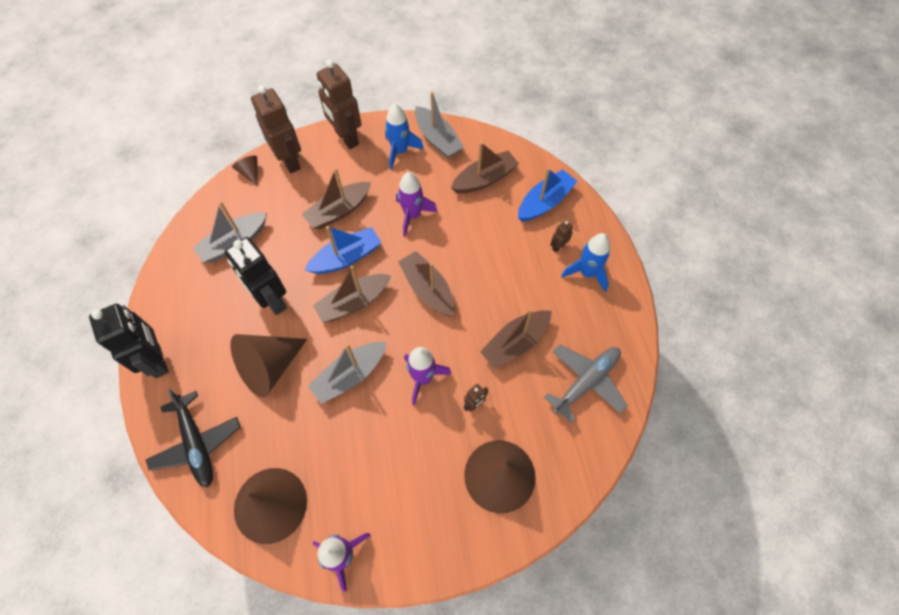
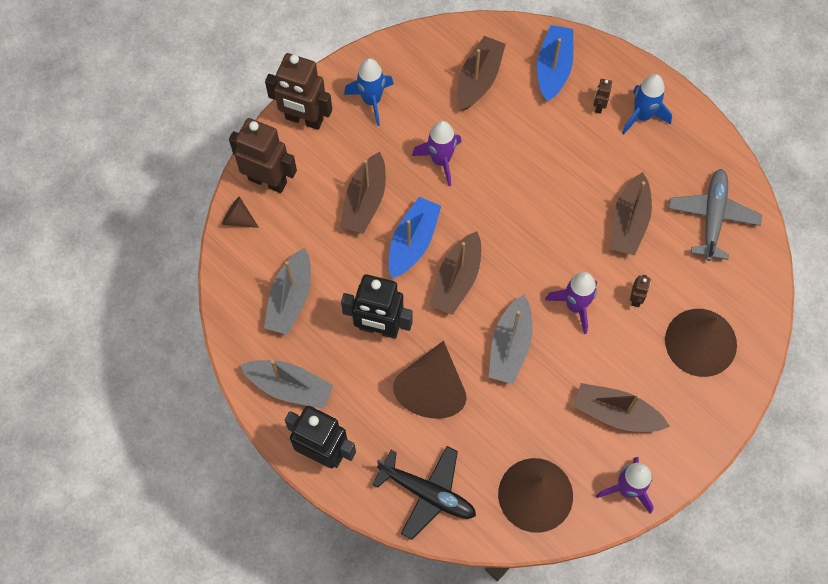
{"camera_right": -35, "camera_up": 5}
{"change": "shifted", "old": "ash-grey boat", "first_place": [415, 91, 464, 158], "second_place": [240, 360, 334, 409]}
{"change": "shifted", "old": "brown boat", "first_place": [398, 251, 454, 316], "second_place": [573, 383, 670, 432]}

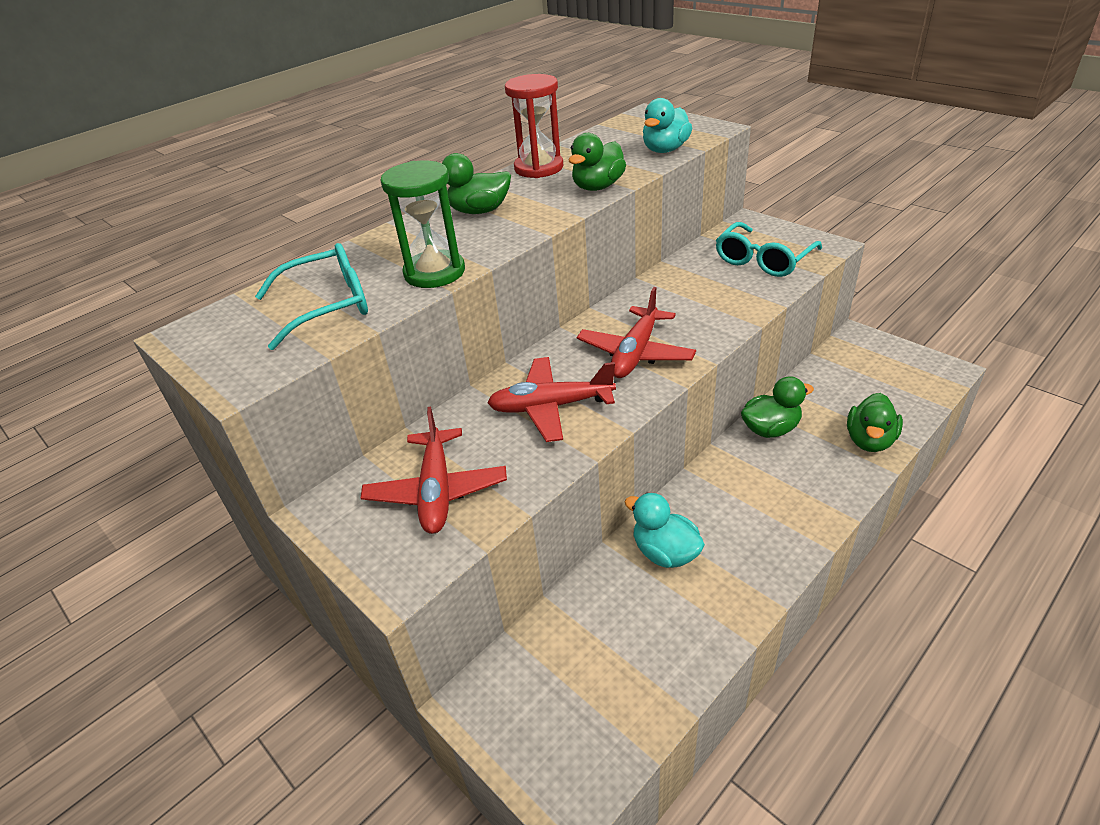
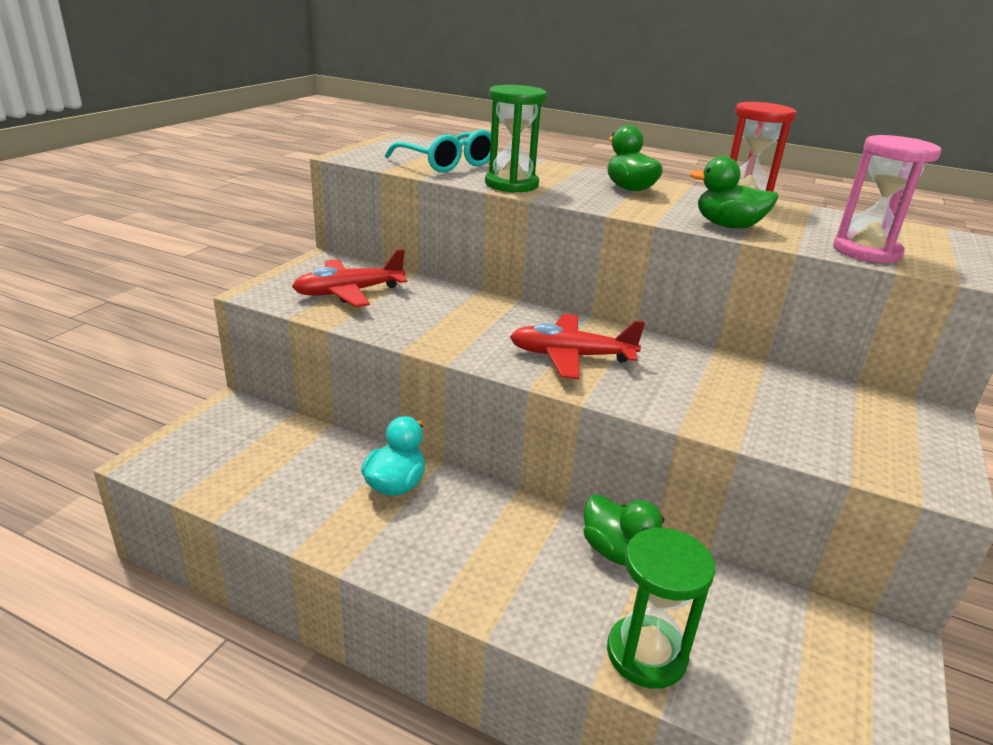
{"camera_right": 65, "camera_up": -10}
{"change": "swapped", "old": "emerald duck", "new": "emerald sand timer", "first_place": [847, 393, 903, 452], "second_place": [607, 527, 716, 689]}
{"change": "swapped", "old": "aqua duck", "new": "pink sand timer", "first_place": [643, 98, 692, 153], "second_place": [833, 135, 941, 264]}
{"change": "gone", "old": "red aeroplane", "first_place": [487, 357, 616, 442]}
{"change": "gone", "old": "aqua spectacles", "first_place": [716, 222, 822, 277]}

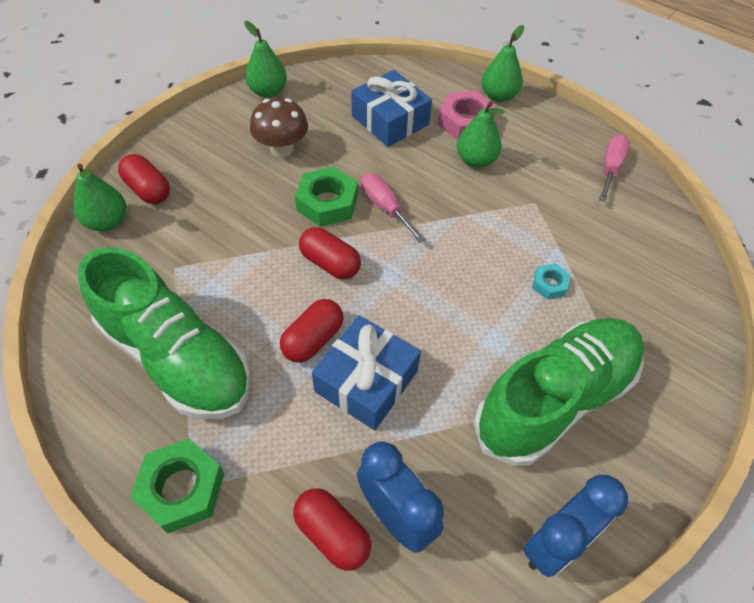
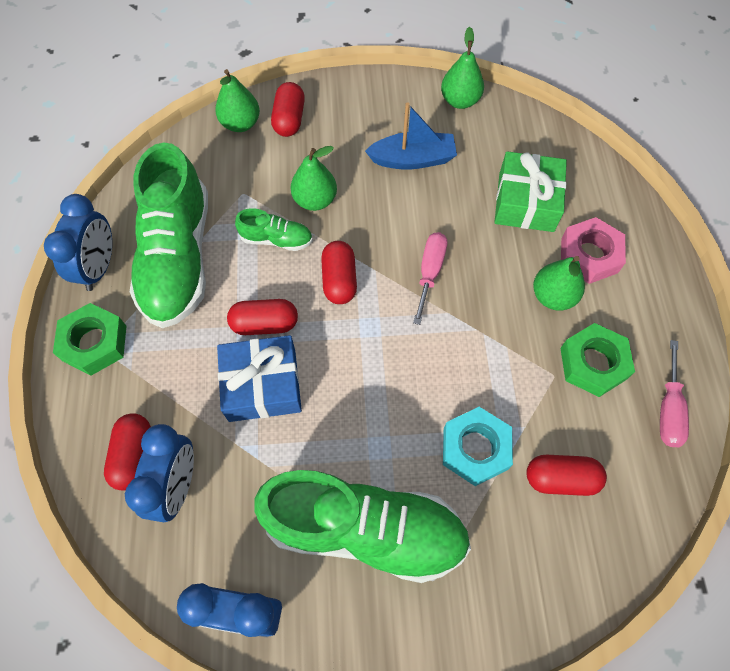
{"camera_right": 50, "camera_up": 10}
{"change": "new", "new": "blue clock", "second_place": [44, 194, 112, 291]}
{"change": "new", "new": "emerald lace-up shoe", "second_place": [235, 208, 313, 251]}
{"change": "shifted", "old": "emerald pear", "first_place": [481, 25, 524, 102], "second_place": [291, 146, 337, 211]}
{"change": "swapped", "old": "brown mushroom", "new": "blue boat", "first_place": [250, 98, 308, 157], "second_place": [365, 102, 457, 170]}
{"change": "scaled", "old": "aqua nut", "first_place": [532, 263, 570, 300], "second_place": [443, 407, 513, 486], "factor": 1.84}
{"change": "repainted", "old": "blue gift", "new": "emerald gift", "first_place": [351, 70, 432, 147], "second_place": [494, 151, 567, 232]}
{"change": "new", "new": "red capsule", "second_place": [526, 455, 607, 496]}
{"change": "shifted", "old": "emerald nut", "first_place": [295, 166, 358, 227], "second_place": [560, 323, 635, 397]}
{"change": "rotated", "old": "pink screwdriver", "first_place": [599, 134, 630, 202], "second_place": [660, 340, 689, 447], "degrees": 120}

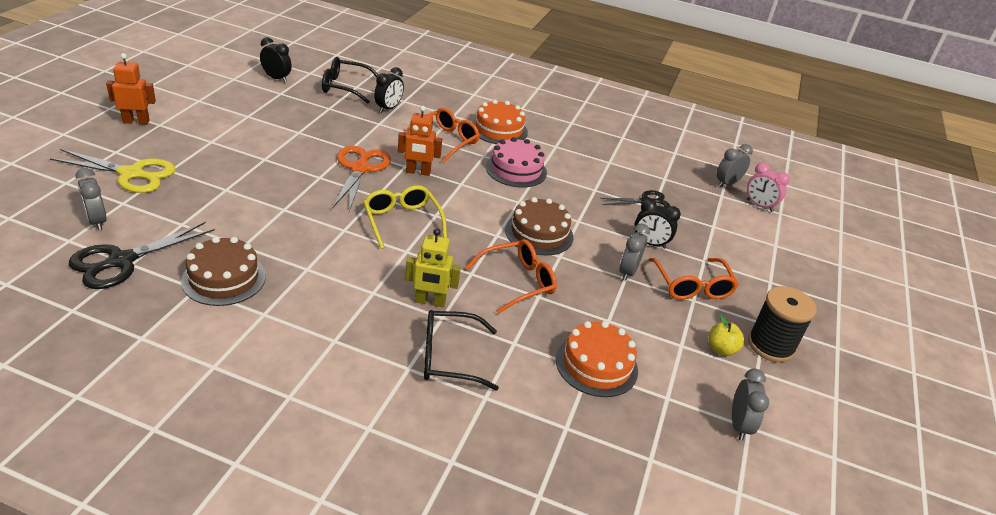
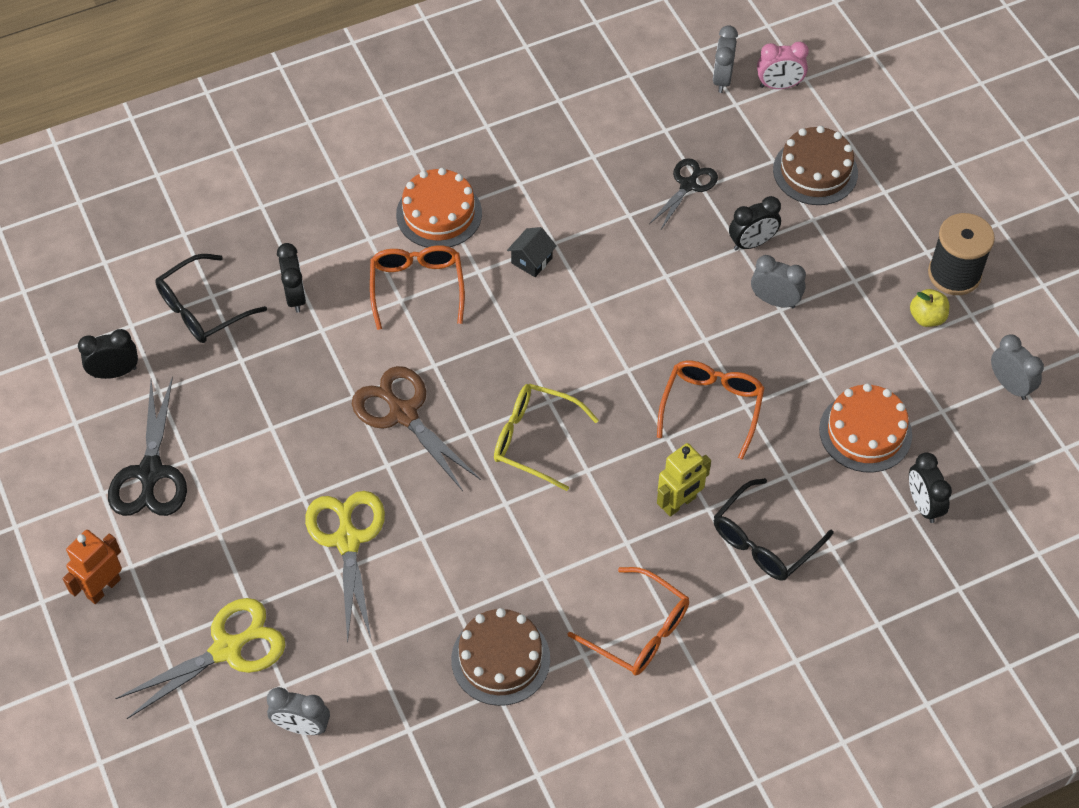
{"camera_right": -40, "camera_up": 20}
{"change": "shifted", "old": "jet-black pair of scissors", "first_place": [69, 222, 215, 289], "second_place": [108, 376, 187, 516]}
{"change": "new", "new": "golden pair of scissors", "second_place": [305, 491, 385, 643]}
{"change": "repainted", "old": "bright orange pair of scissors", "new": "brown pair of scissors", "first_place": [332, 146, 391, 211], "second_place": [352, 366, 481, 491]}
{"change": "swapped", "old": "pink gateau", "new": "jet-black cottage", "first_place": [486, 137, 547, 187], "second_place": [507, 227, 557, 277]}
{"change": "shifted", "old": "bright orange spectacles", "first_place": [649, 258, 739, 300], "second_place": [568, 567, 689, 675]}
{"change": "rotated", "old": "ash-grey clock", "first_place": [619, 223, 650, 281], "second_place": [751, 255, 806, 308], "degrees": 135}
{"change": "shifted", "old": "brown gateau", "first_place": [505, 197, 574, 255], "second_place": [773, 126, 858, 205]}
{"change": "new", "new": "jet-black clock", "second_place": [909, 453, 952, 523]}
{"change": "gone", "old": "bright orange toy robot", "first_place": [398, 106, 442, 176]}

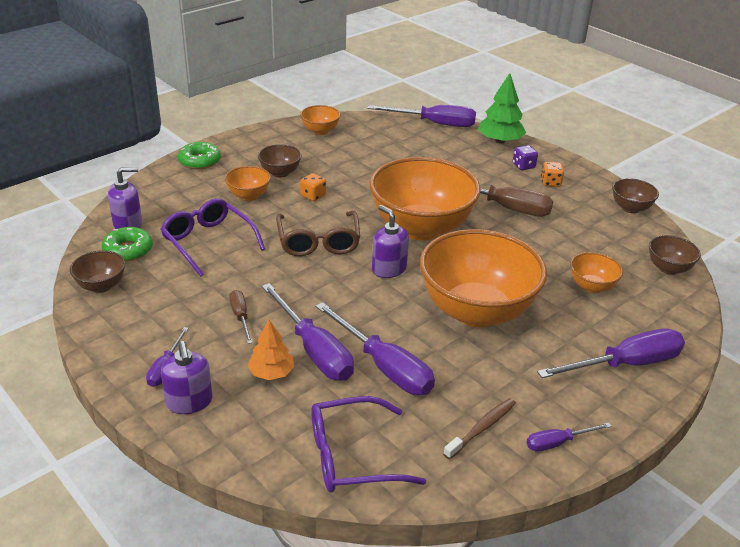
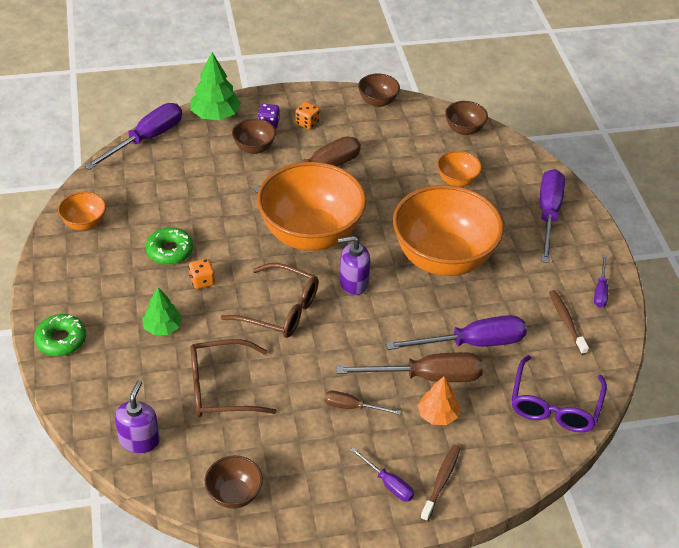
{"camera_right": -60, "camera_up": 10}
{"change": "swapped", "old": "bright orange deep dish", "new": "emerald toy tree", "first_place": [225, 166, 271, 201], "second_place": [142, 287, 182, 335]}
{"change": "shifted", "old": "emerald glazed donut", "first_place": [102, 227, 153, 262], "second_place": [145, 227, 193, 265]}
{"change": "repainted", "old": "violet spectacles", "new": "brown spectacles", "first_place": [160, 198, 265, 277], "second_place": [190, 339, 277, 417]}
{"change": "shifted", "old": "brown deep dish", "first_place": [258, 144, 302, 178], "second_place": [232, 118, 276, 154]}
{"change": "repainted", "old": "violet screwdriver", "new": "brown screwdriver", "first_place": [262, 283, 354, 381], "second_place": [336, 352, 483, 382]}
{"change": "swapped", "old": "violet pump bottle", "new": "brown toothbrush", "first_place": [161, 341, 212, 414], "second_place": [420, 445, 460, 522]}

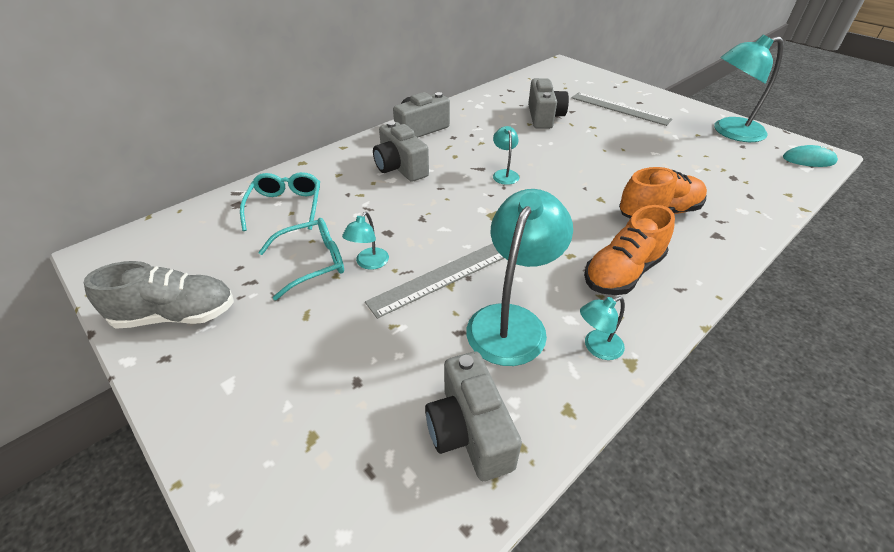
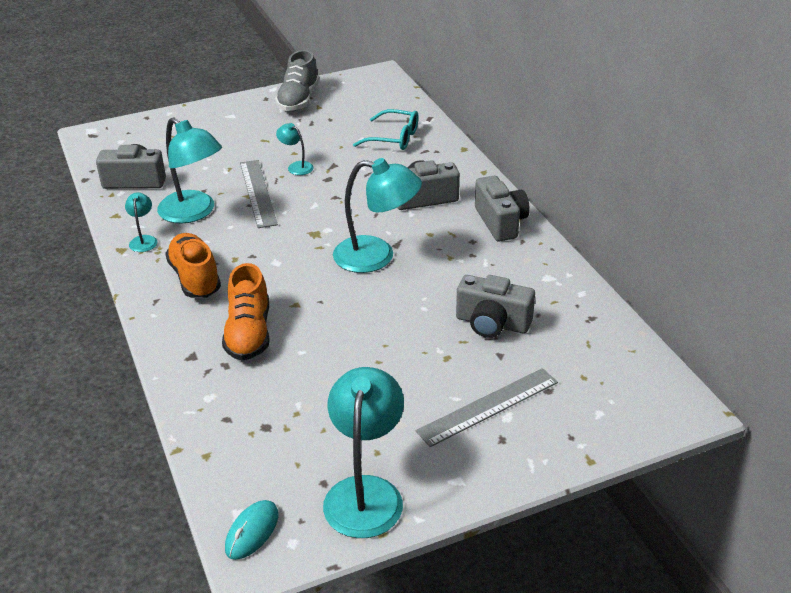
{"camera_right": 110, "camera_up": -5}
{"change": "scaled", "old": "aqua lamp", "first_place": [493, 126, 519, 185], "second_place": [333, 158, 422, 273], "factor": 2.1}
{"change": "gone", "old": "aqua spectacles", "first_place": [258, 218, 344, 300]}

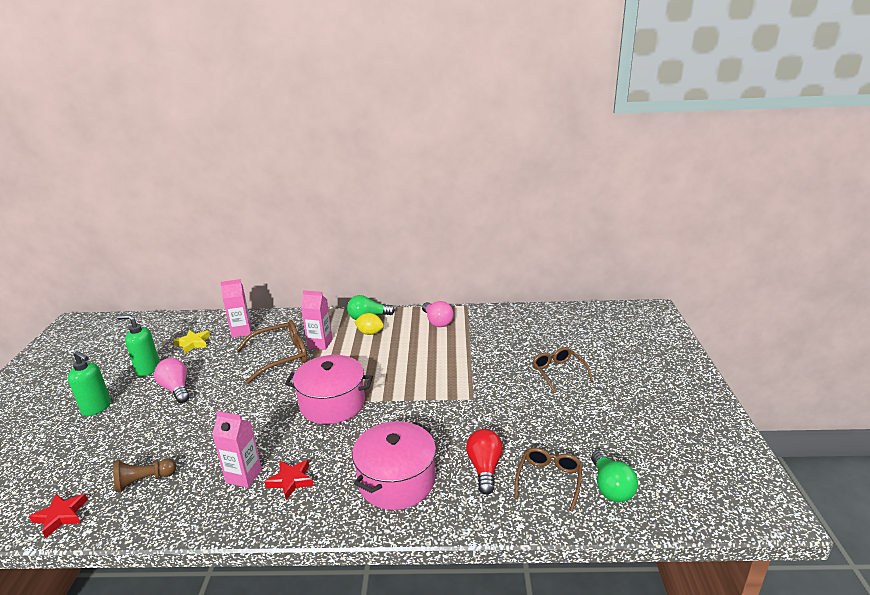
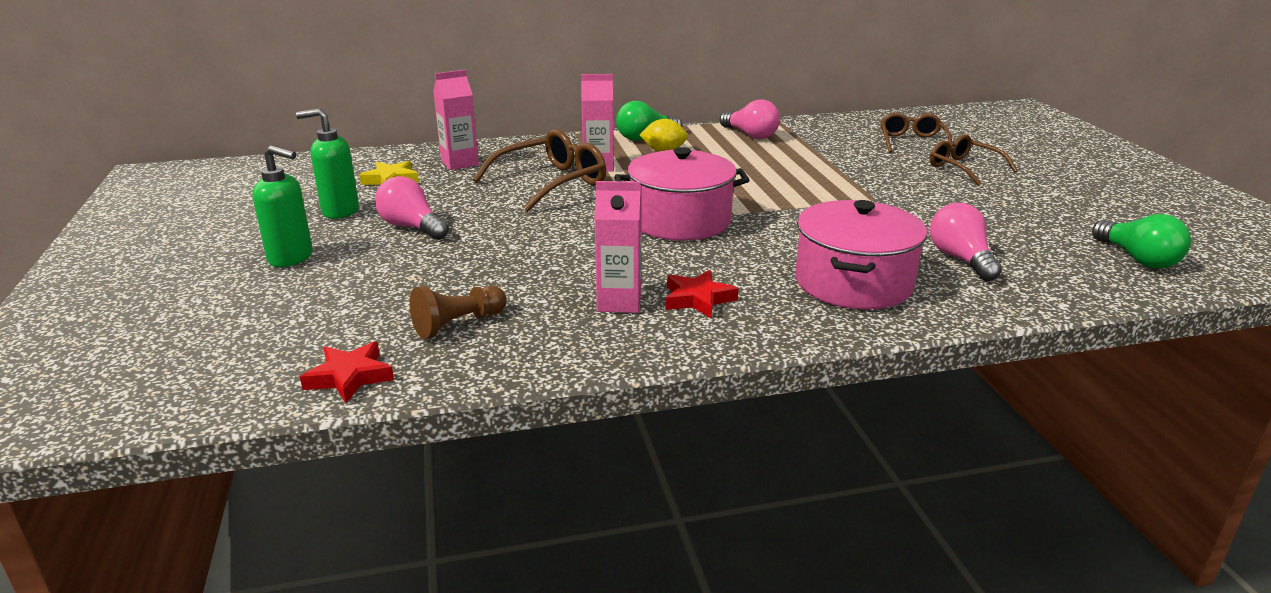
{"camera_right": -15, "camera_up": 0}
{"change": "shifted", "old": "brown spectacles", "first_place": [515, 448, 583, 512], "second_place": [880, 113, 952, 153]}
{"change": "repainted", "old": "red lightbulb", "new": "pink lightbulb", "first_place": [466, 429, 503, 495], "second_place": [930, 203, 1002, 281]}

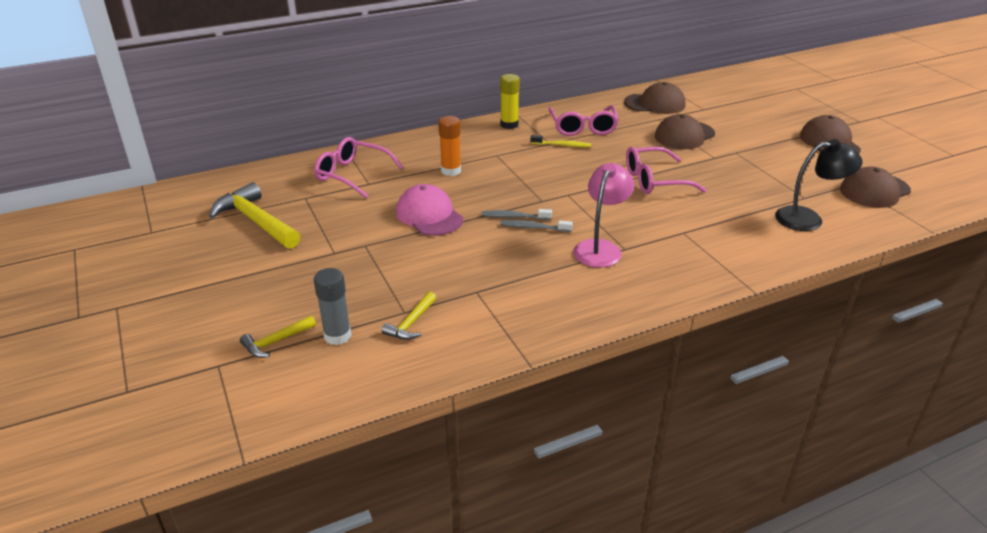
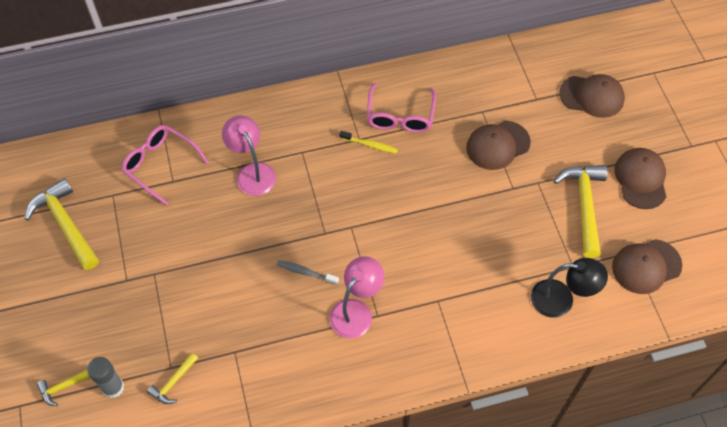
{"camera_right": 10, "camera_up": 25}
{"change": "swapped", "old": "bright orange stick of glue", "new": "pink lamp", "first_place": [438, 116, 461, 176], "second_place": [222, 115, 276, 196]}
{"change": "new", "new": "golden claw hammer", "second_place": [554, 165, 608, 258]}
{"change": "shifted", "old": "brown peaked cap", "first_place": [624, 82, 685, 114], "second_place": [559, 74, 625, 118]}
{"change": "gone", "old": "pink peaked cap", "first_place": [396, 184, 463, 236]}
{"change": "gone", "old": "ash-grey toothbrush", "first_place": [481, 209, 552, 220]}
{"change": "gone", "old": "golden stick of glue", "first_place": [500, 74, 520, 129]}
{"change": "gone", "old": "pink spectacles", "first_place": [626, 147, 707, 194]}

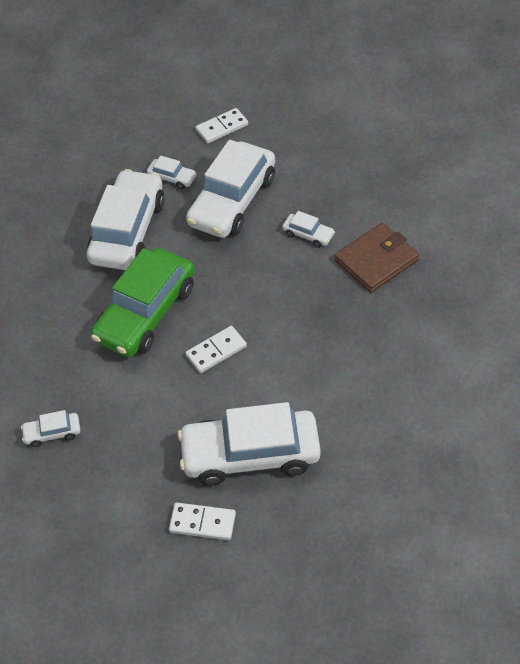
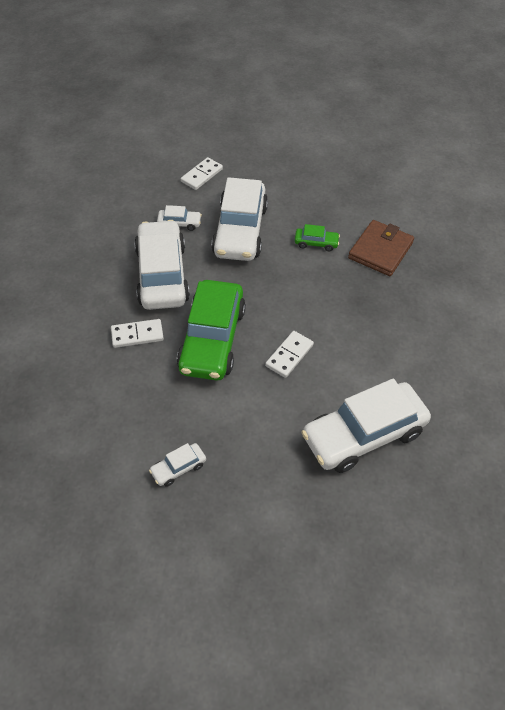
{"camera_right": -25, "camera_up": 0}
{"change": "shifted", "old": "pure white domino piece", "first_place": [169, 503, 236, 540], "second_place": [111, 319, 164, 348]}
{"change": "repainted", "old": "pure white car", "new": "emerald car", "first_place": [282, 211, 335, 248], "second_place": [295, 224, 340, 251]}

